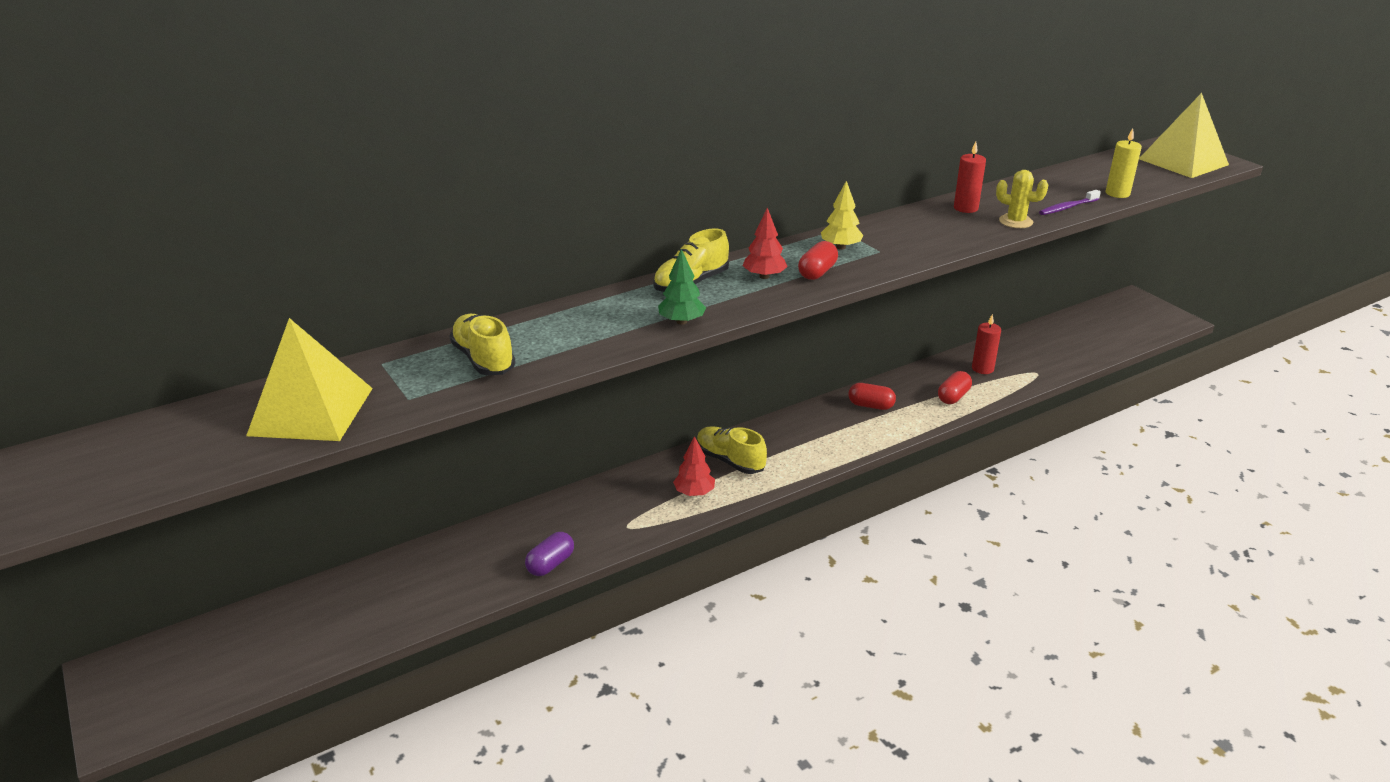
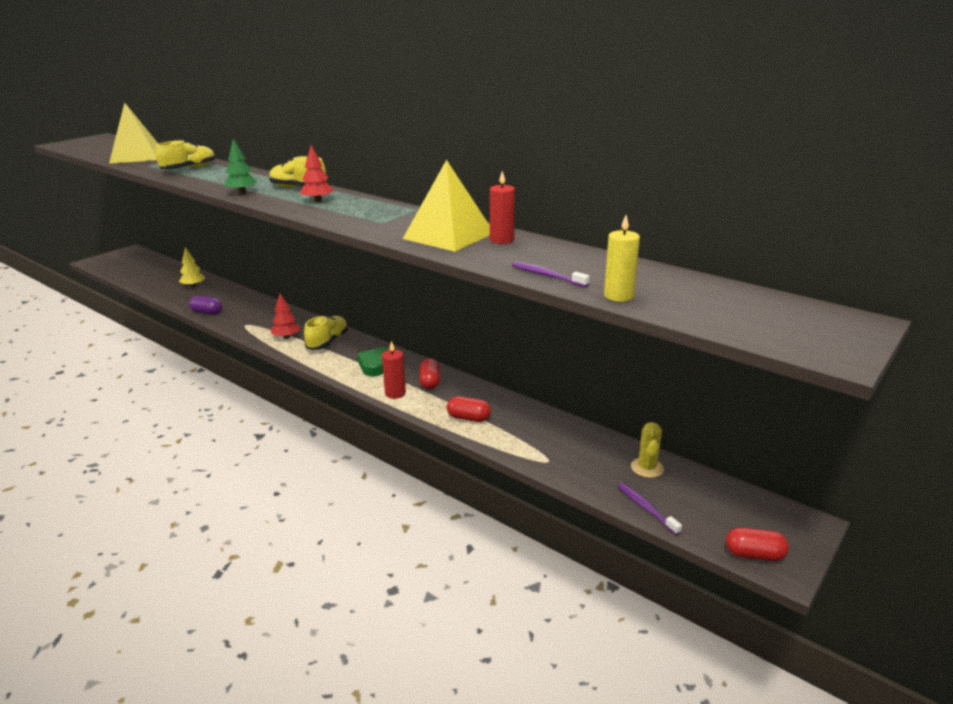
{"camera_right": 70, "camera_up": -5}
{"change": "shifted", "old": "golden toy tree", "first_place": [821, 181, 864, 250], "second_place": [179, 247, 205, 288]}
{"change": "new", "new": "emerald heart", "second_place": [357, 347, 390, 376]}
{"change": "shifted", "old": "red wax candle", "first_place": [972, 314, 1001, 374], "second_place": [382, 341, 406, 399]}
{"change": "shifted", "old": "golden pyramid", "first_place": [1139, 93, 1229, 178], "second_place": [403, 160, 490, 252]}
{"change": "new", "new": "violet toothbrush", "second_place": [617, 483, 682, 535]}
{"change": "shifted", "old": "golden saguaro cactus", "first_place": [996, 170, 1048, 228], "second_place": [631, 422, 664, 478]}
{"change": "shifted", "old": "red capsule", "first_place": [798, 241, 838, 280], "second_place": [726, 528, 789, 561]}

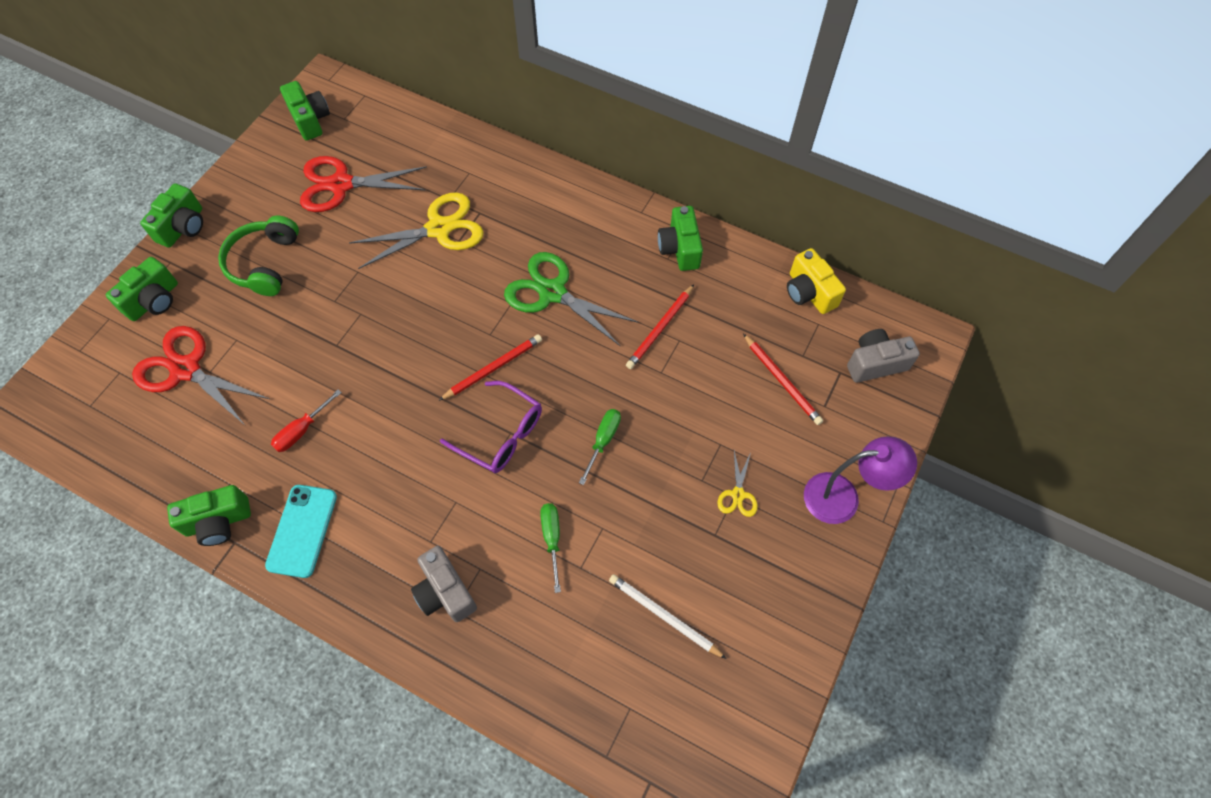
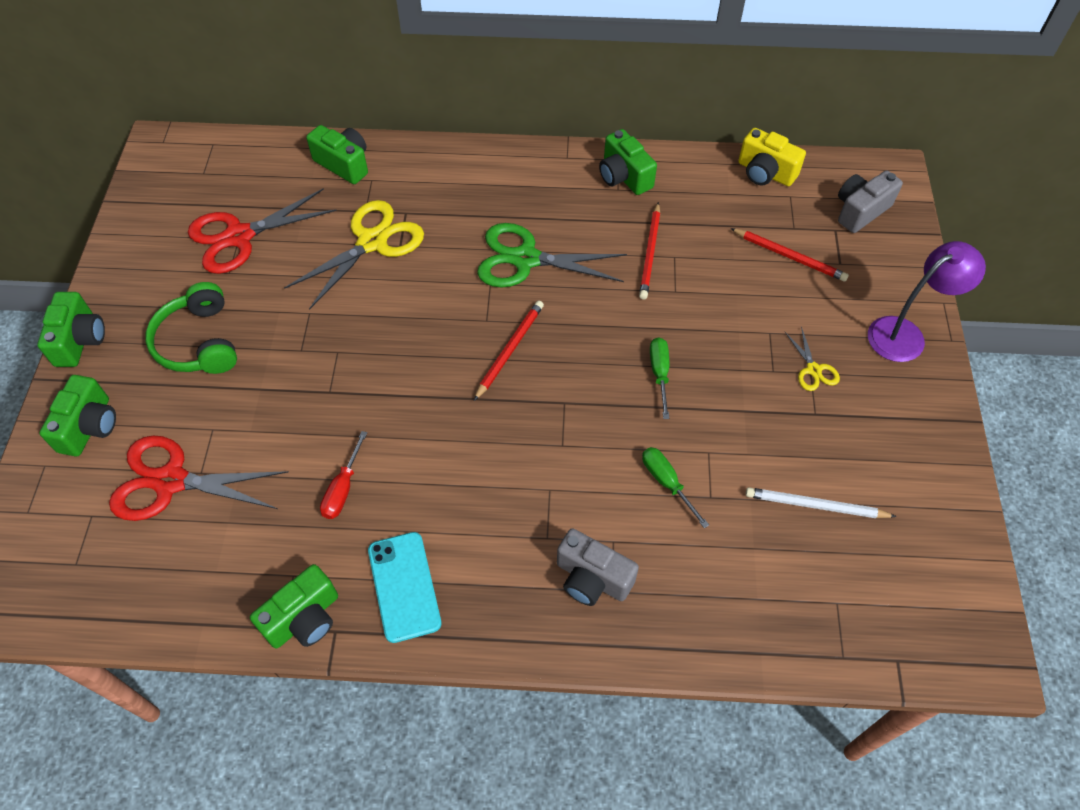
{"camera_right": -25, "camera_up": -5}
{"change": "shifted", "old": "emerald camera", "first_place": [280, 81, 330, 141], "second_place": [306, 125, 368, 184]}
{"change": "gone", "old": "violet spectacles", "first_place": [440, 381, 542, 473]}

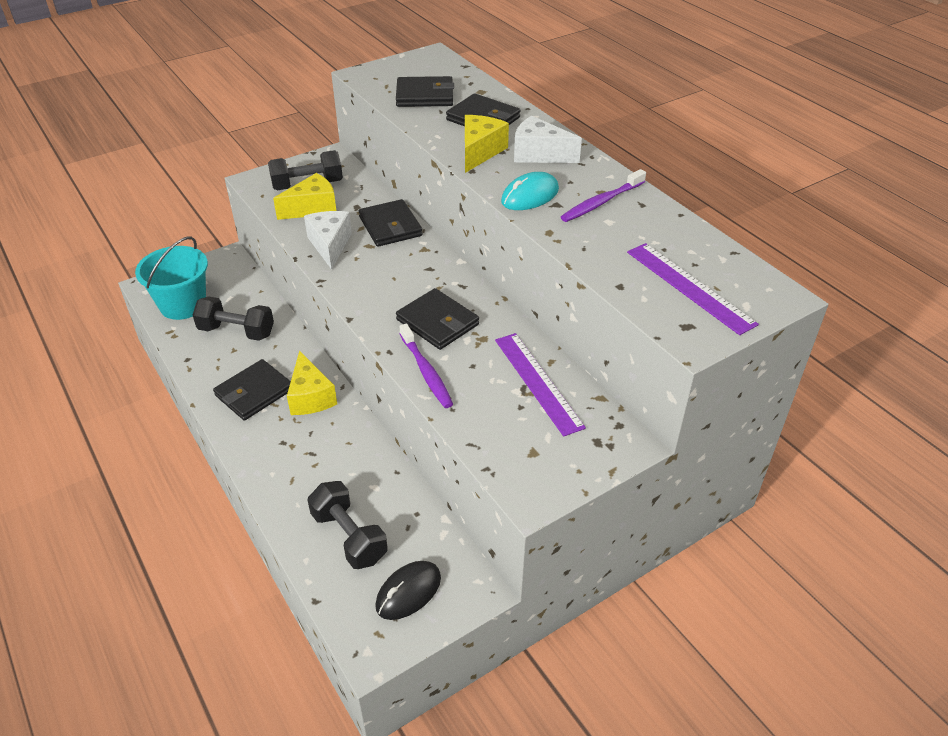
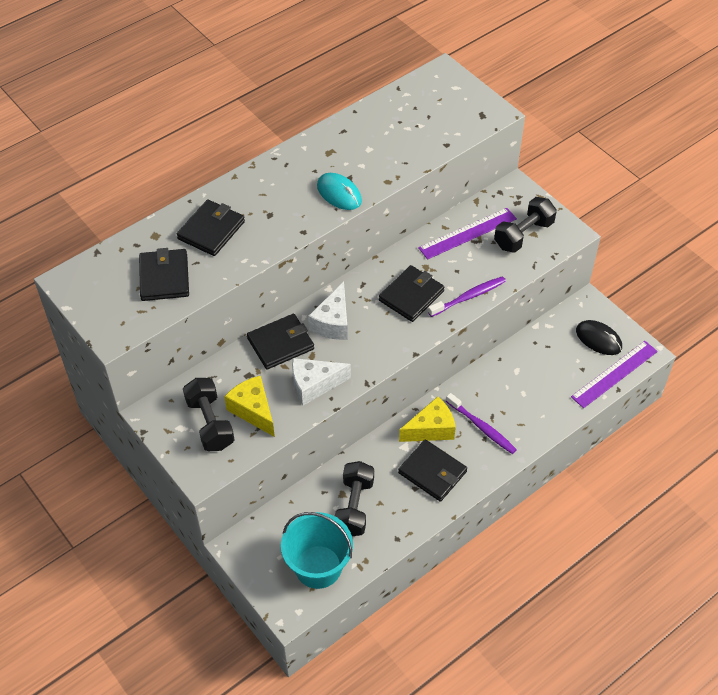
{"camera_right": -95, "camera_up": 10}
{"change": "shifted", "old": "pure white cheese", "first_place": [514, 116, 582, 163], "second_place": [308, 282, 348, 340]}
{"change": "shifted", "old": "violet toothbrush", "first_place": [561, 169, 646, 222], "second_place": [446, 393, 517, 454]}
{"change": "shifted", "old": "jet-black hand weight", "first_place": [308, 481, 388, 569], "second_place": [494, 197, 557, 253]}
{"change": "shifted", "old": "violet measuring stick", "first_place": [627, 243, 759, 335], "second_place": [571, 341, 658, 408]}
{"change": "gone", "old": "golden cheese", "first_place": [465, 115, 509, 173]}

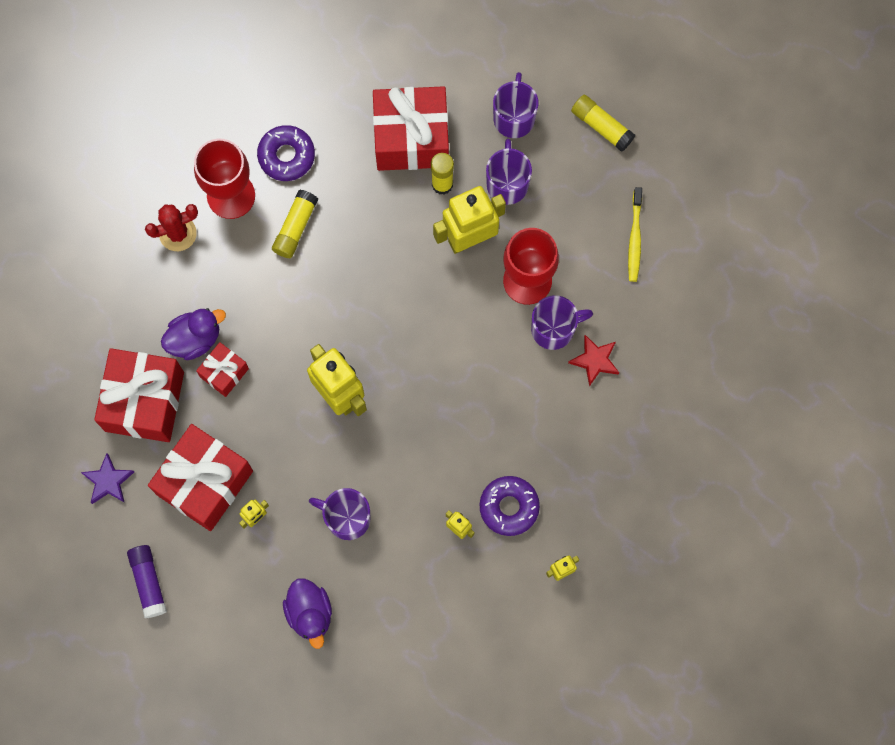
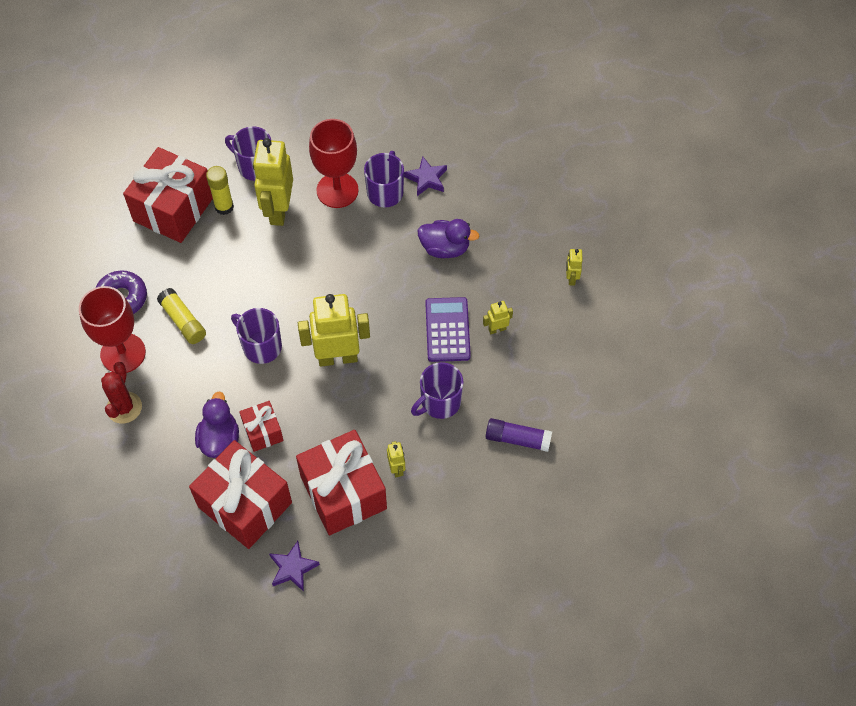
{"camera_right": -60, "camera_up": -15}
{"change": "shifted", "old": "violet coffee mug", "first_place": [493, 72, 538, 138], "second_place": [231, 308, 282, 364]}
{"change": "repainted", "old": "red five-pointed star", "new": "violet five-pointed star", "first_place": [568, 335, 619, 387], "second_place": [404, 156, 447, 196]}
{"change": "shifted", "old": "violet duck", "first_place": [283, 578, 332, 649], "second_place": [418, 219, 480, 258]}
{"change": "new", "new": "violet calculator", "second_place": [425, 297, 471, 362]}
{"change": "shifted", "old": "violet stick of glue", "first_place": [127, 545, 167, 618], "second_place": [485, 418, 552, 452]}
{"change": "gone", "old": "violet glazed donut", "first_place": [480, 476, 540, 536]}
{"change": "gone", "old": "golden stick of glue", "first_place": [571, 95, 635, 152]}
{"change": "gone", "old": "golden toothbrush", "first_place": [628, 187, 642, 282]}

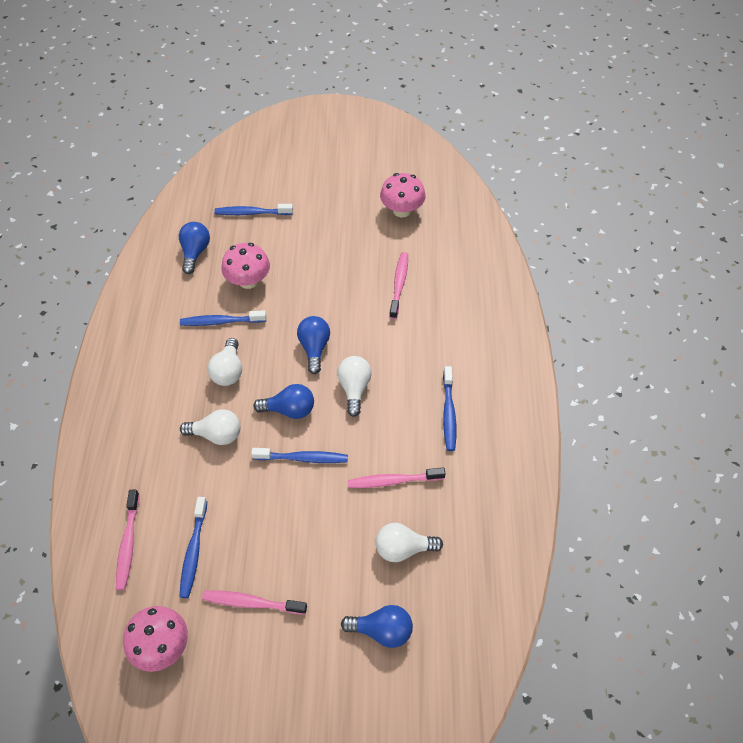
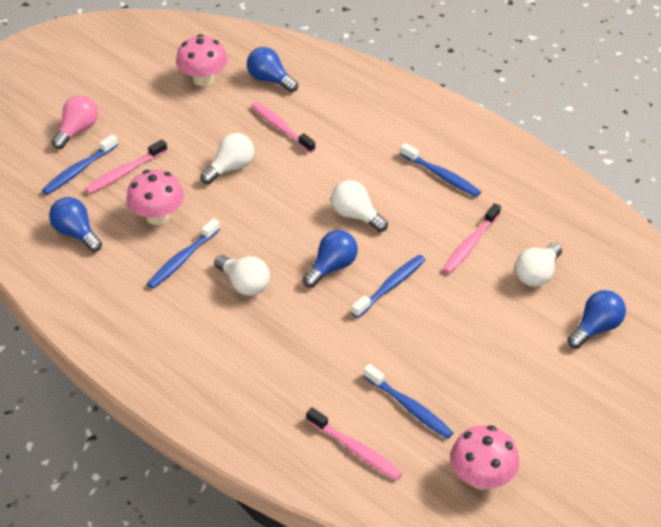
{"camera_right": -50, "camera_up": -10}
{"change": "new", "new": "pink lightbulb", "second_place": [52, 95, 98, 149]}
{"change": "shifted", "old": "pink toothbrush", "first_place": [202, 590, 307, 615], "second_place": [85, 139, 167, 194]}
{"change": "shifted", "old": "pure white lightbulb", "first_place": [180, 409, 240, 445], "second_place": [200, 133, 254, 184]}
{"change": "shifted", "old": "blue lightbulb", "first_place": [297, 316, 330, 374], "second_place": [247, 47, 298, 92]}

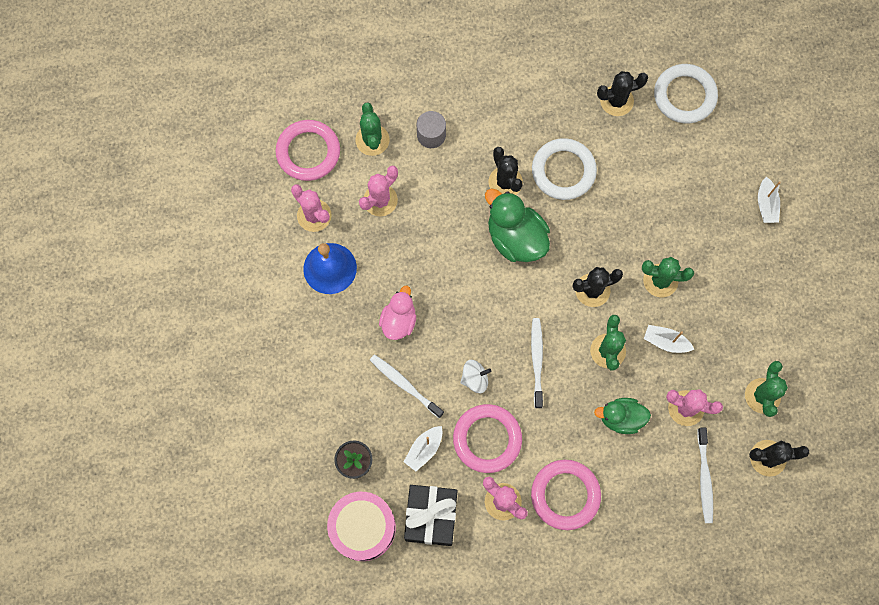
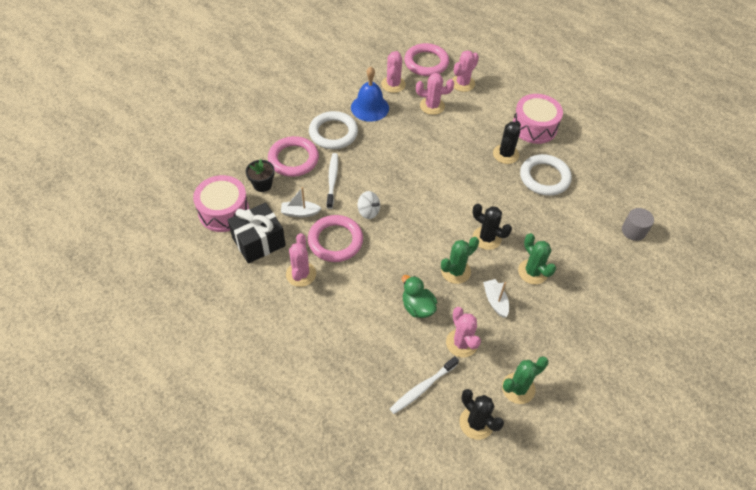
{"camera_right": 50, "camera_up": -20}
{"change": "shifted", "old": "pink torus", "first_place": [531, 460, 601, 530], "second_place": [268, 136, 319, 177]}
{"change": "shifted", "old": "pure white torus", "first_place": [654, 64, 718, 123], "second_place": [309, 111, 358, 149]}
{"change": "repainted", "old": "emerald saguaro cactus", "new": "pink saguaro cactus", "first_place": [356, 102, 390, 156], "second_place": [452, 50, 479, 92]}
{"change": "new", "new": "pink drum", "second_place": [513, 94, 563, 144]}
{"change": "shifted", "old": "ash-grey cylinder", "first_place": [417, 111, 446, 148], "second_place": [622, 208, 654, 241]}
{"change": "gone", "old": "pink duck", "first_place": [379, 286, 416, 340]}
{"change": "gone", "old": "emerald duck", "first_place": [485, 188, 550, 262]}
{"change": "gone", "old": "pure white toothbrush", "first_place": [531, 318, 543, 408]}
{"change": "gone", "old": "jet-black saguaro cactus", "first_place": [597, 71, 648, 116]}
{"change": "gone", "old": "pure white boat", "first_place": [758, 177, 781, 223]}

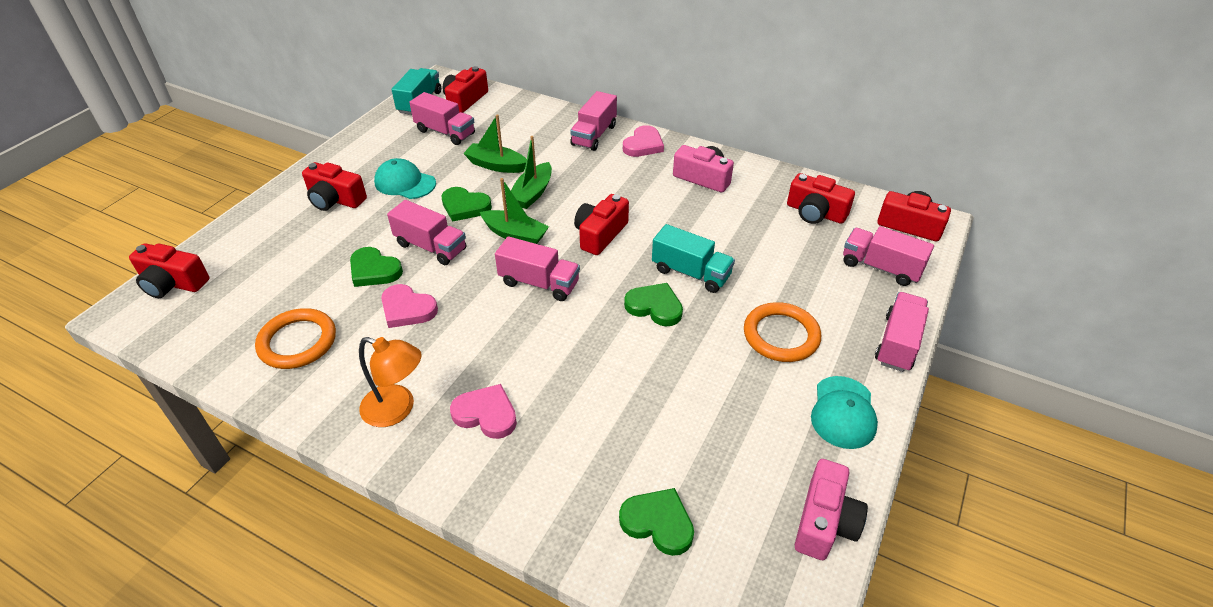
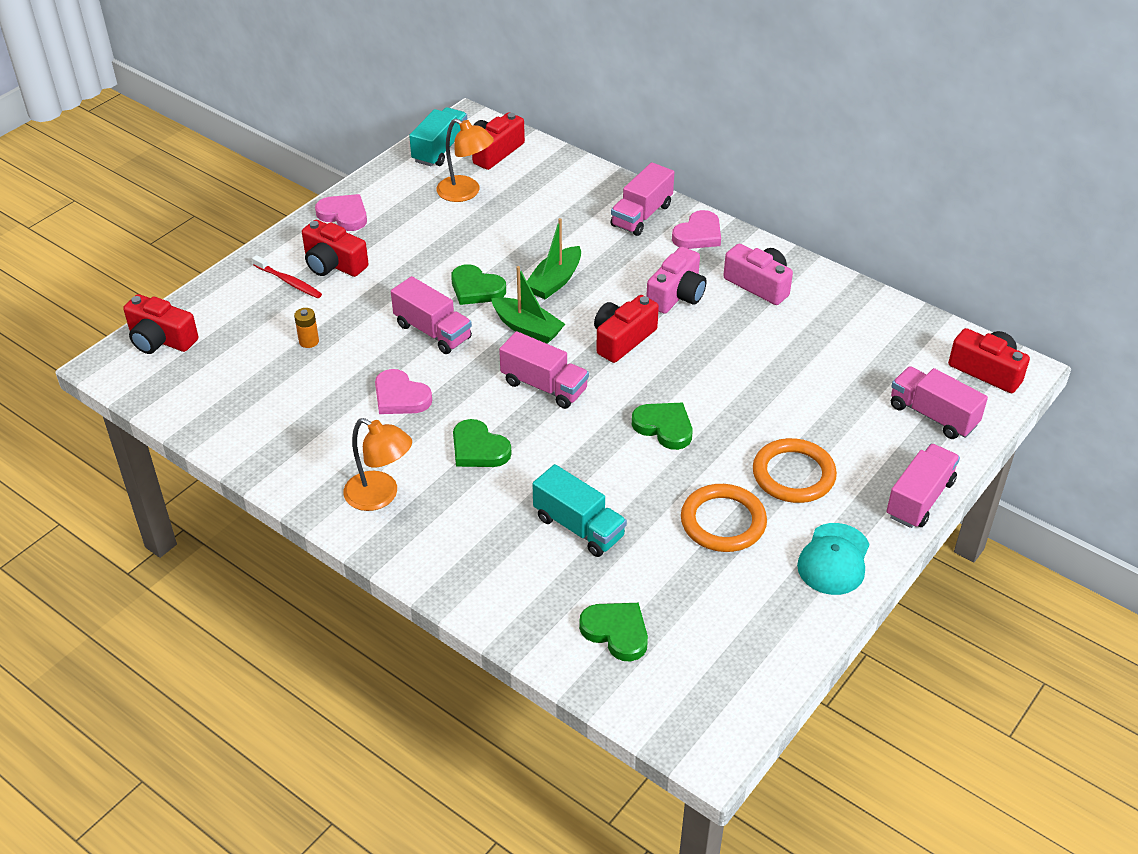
{"camera_right": 10, "camera_up": 0}
{"change": "new", "new": "red toothbrush", "second_place": [252, 255, 322, 298]}
{"change": "new", "new": "bright orange battery", "second_place": [294, 308, 319, 348]}
{"change": "shifted", "old": "pink heart", "first_place": [450, 384, 517, 439], "second_place": [315, 194, 367, 231]}
{"change": "swapped", "old": "pink toy truck", "new": "bright orange lamp", "first_place": [409, 92, 475, 145], "second_place": [436, 118, 494, 202]}
{"change": "shifted", "old": "emerald heart", "first_place": [350, 247, 403, 287], "second_place": [453, 419, 512, 467]}
{"change": "shifted", "old": "aqua toy truck", "first_place": [652, 224, 735, 293], "second_place": [532, 464, 627, 557]}
{"change": "shifted", "old": "pink camera", "first_place": [795, 459, 868, 560], "second_place": [646, 247, 707, 314]}
{"change": "shifted", "old": "bright orange torus", "first_place": [255, 308, 336, 369], "second_place": [681, 484, 767, 552]}
{"change": "gone", "old": "aqua peaked cap", "first_place": [374, 158, 436, 199]}
{"change": "gone", "old": "emerald boat", "first_place": [463, 114, 527, 173]}
{"change": "gone", "old": "red camera", "first_place": [787, 173, 855, 224]}

